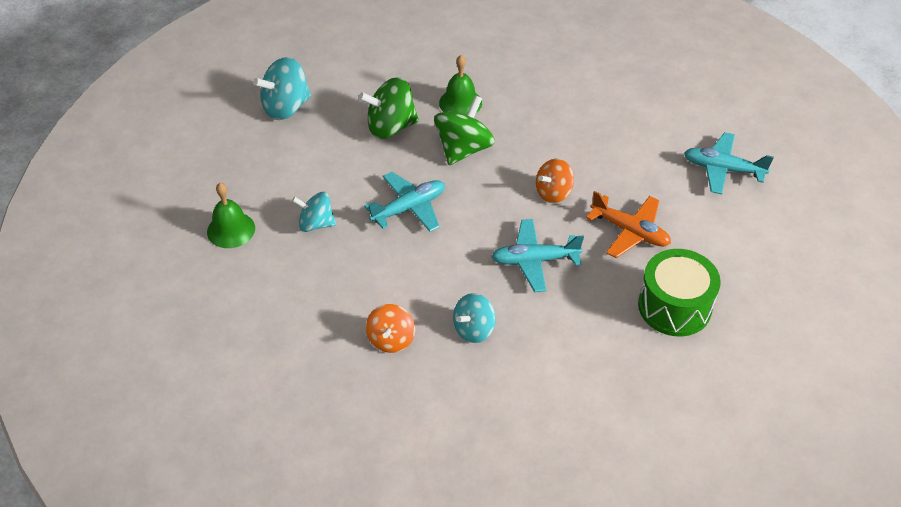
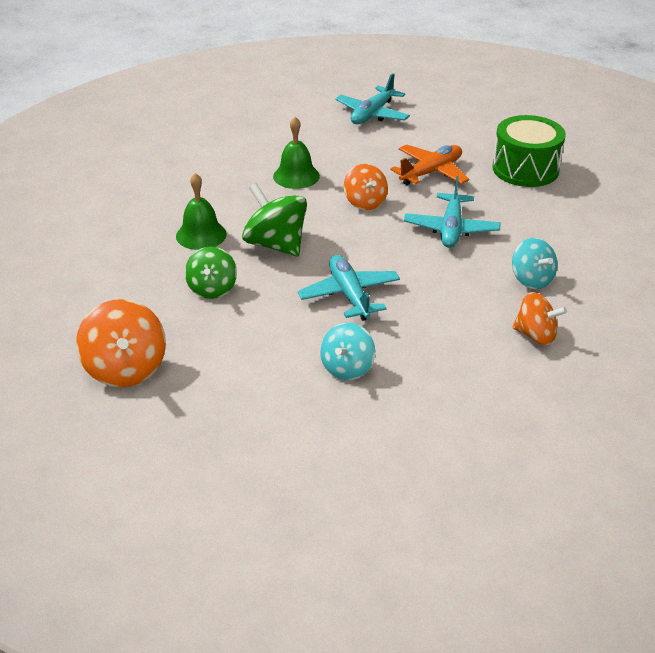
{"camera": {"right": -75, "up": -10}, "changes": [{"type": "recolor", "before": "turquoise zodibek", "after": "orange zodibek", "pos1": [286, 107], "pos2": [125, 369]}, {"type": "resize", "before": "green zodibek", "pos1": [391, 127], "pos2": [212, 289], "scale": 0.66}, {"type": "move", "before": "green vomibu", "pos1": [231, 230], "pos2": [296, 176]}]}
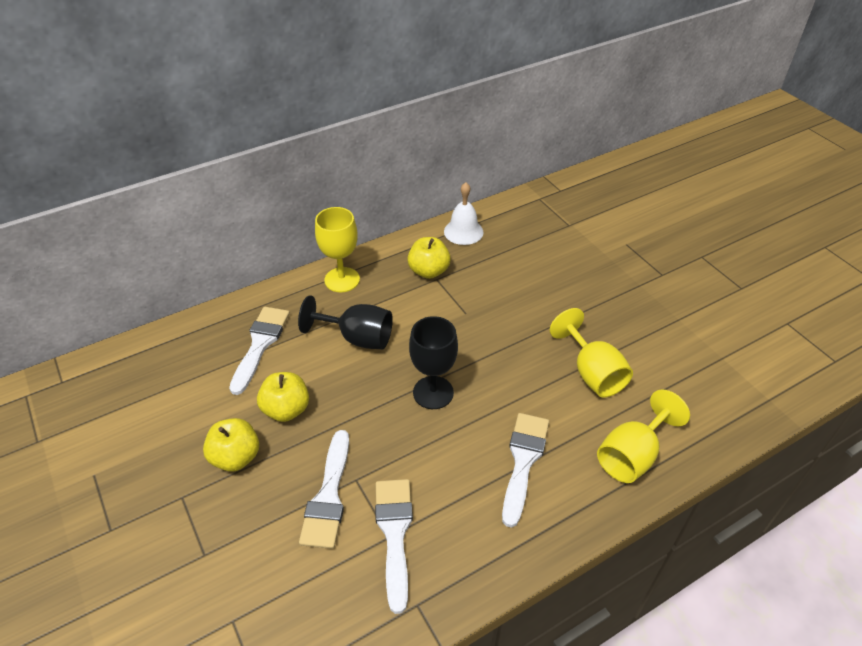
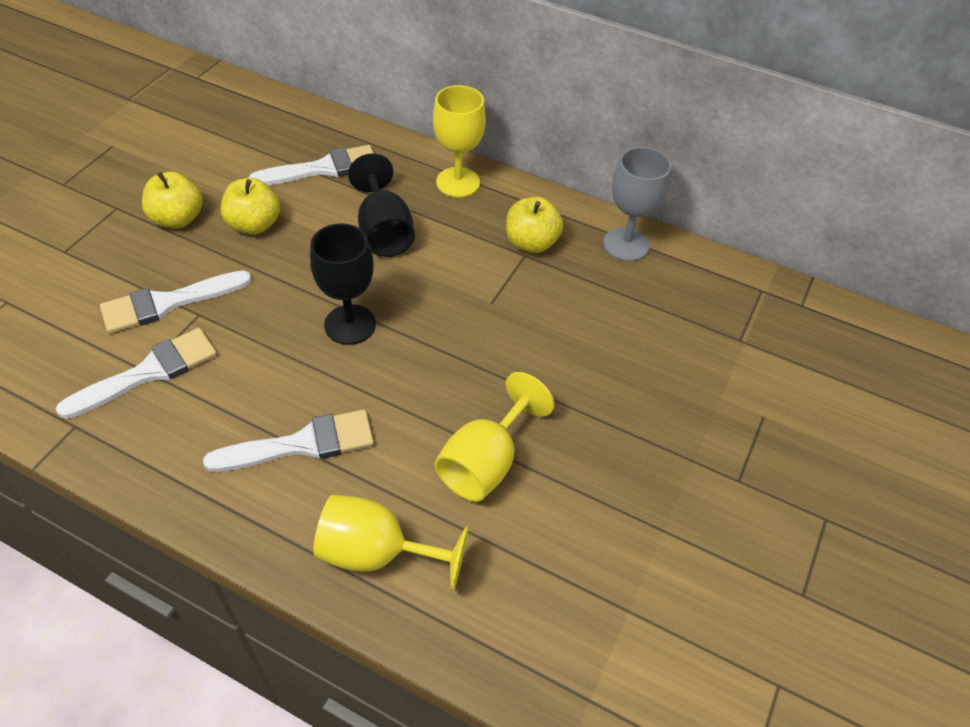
{"camera": {"right": 55, "up": 5}, "changes": [{"type": "replace", "before": "white vomibu", "after": "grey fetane", "pos1": [463, 231], "pos2": [626, 244]}]}
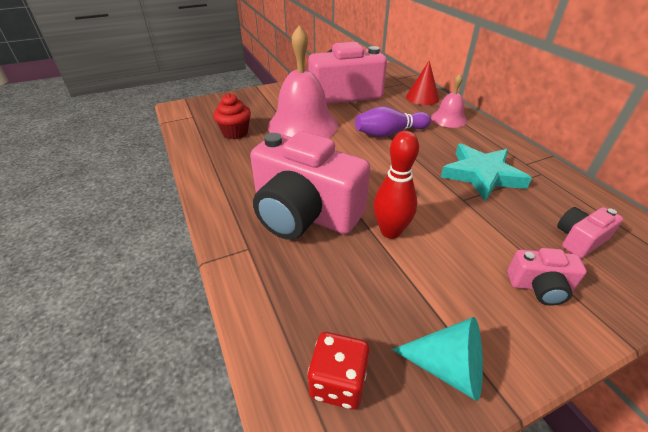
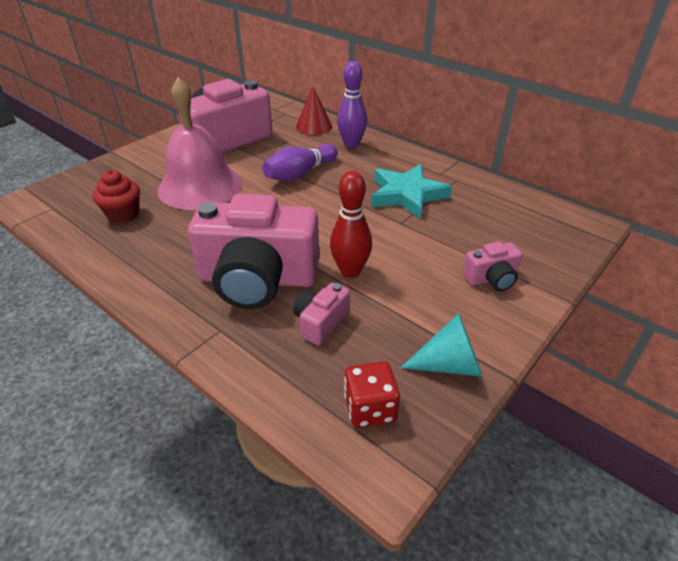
{"camera": {"right": -25, "up": 0}, "changes": [{"type": "move", "before": "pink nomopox", "pos1": [579, 240], "pos2": [321, 322]}, {"type": "replace", "before": "pink vomibu", "after": "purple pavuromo", "pos1": [448, 119], "pos2": [351, 144]}]}
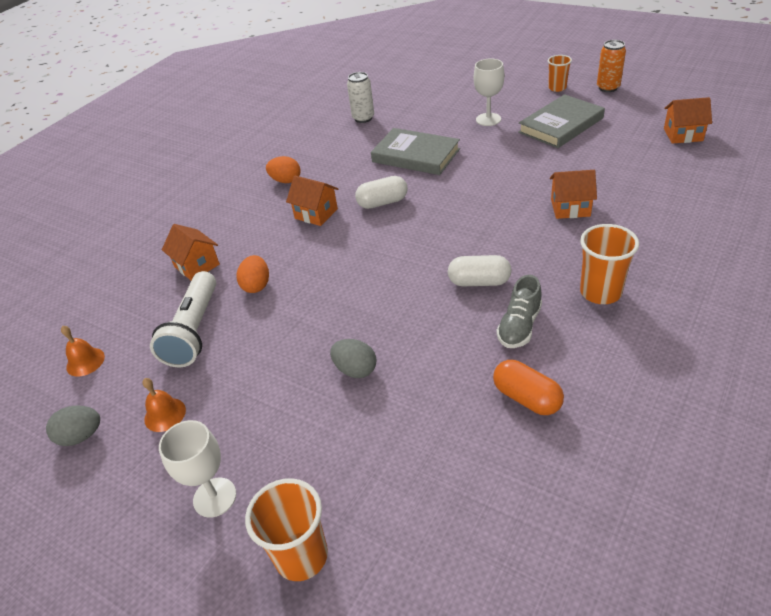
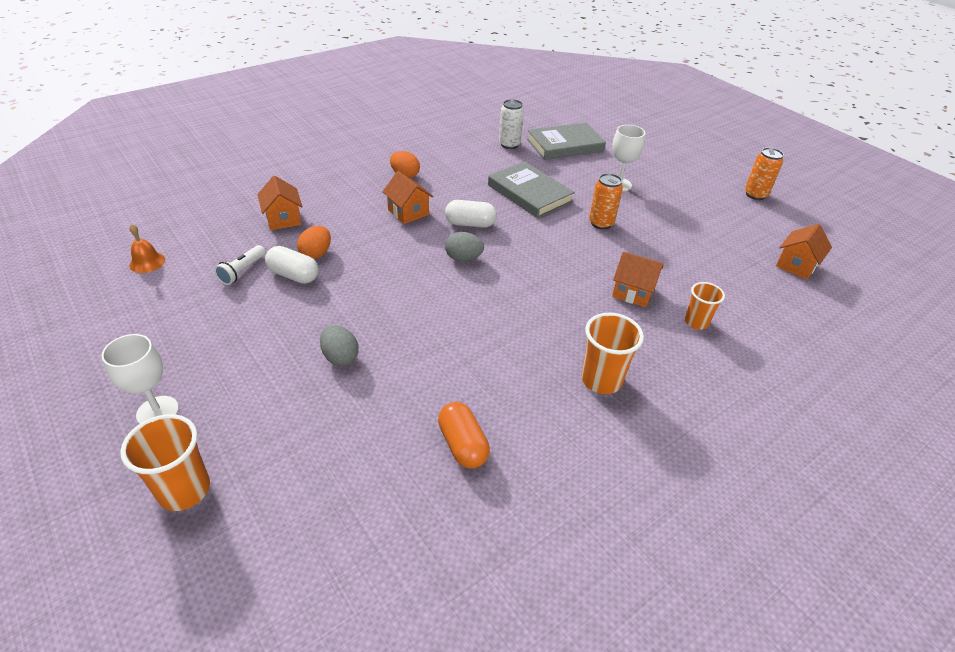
{"camera": {"right": 15, "up": 0}, "changes": [{"type": "resize", "before": "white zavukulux", "pos1": [194, 330], "pos2": [242, 271], "scale": 0.54}, {"type": "move", "before": "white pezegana", "pos1": [479, 282], "pos2": [294, 275]}, {"type": "move", "before": "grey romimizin", "pos1": [81, 436], "pos2": [463, 258]}, {"type": "move", "before": "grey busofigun", "pos1": [561, 125], "pos2": [565, 145]}, {"type": "insert", "after": "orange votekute", "pos2": [601, 223]}, {"type": "move", "before": "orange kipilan", "pos1": [557, 88], "pos2": [696, 322]}, {"type": "rotate", "before": "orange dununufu", "pos1": [683, 135], "pos2": [796, 265], "turn": -75}, {"type": "delete", "before": "orange vomibu", "pos1": [165, 414]}, {"type": "delete", "before": "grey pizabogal", "pos1": [519, 326]}]}
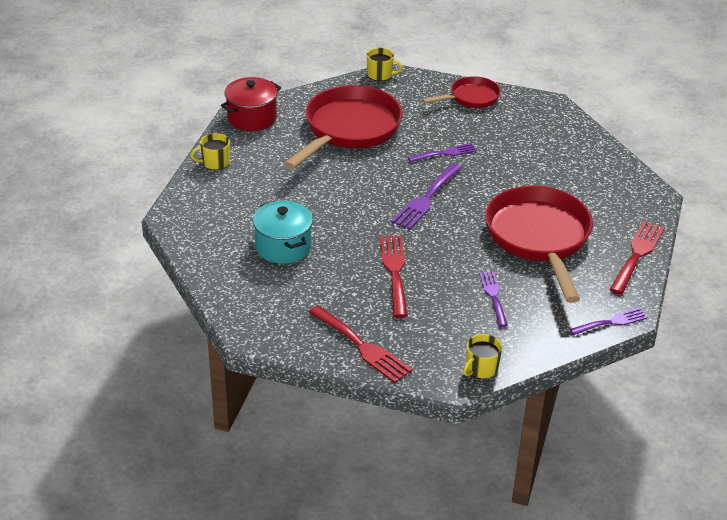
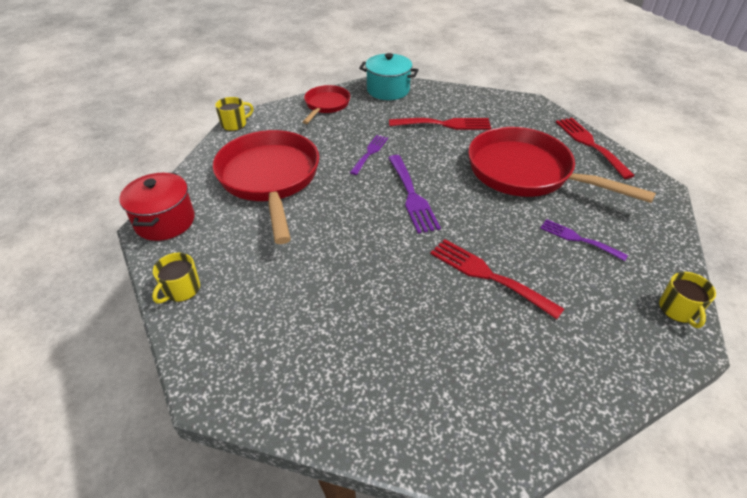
{"camera": {"right": -45, "up": 5}, "changes": [{"type": "move", "before": "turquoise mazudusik", "pos1": [283, 246], "pos2": [388, 90]}, {"type": "move", "before": "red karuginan", "pos1": [362, 346], "pos2": [445, 124]}, {"type": "delete", "before": "purple karuginan", "pos1": [611, 322]}]}
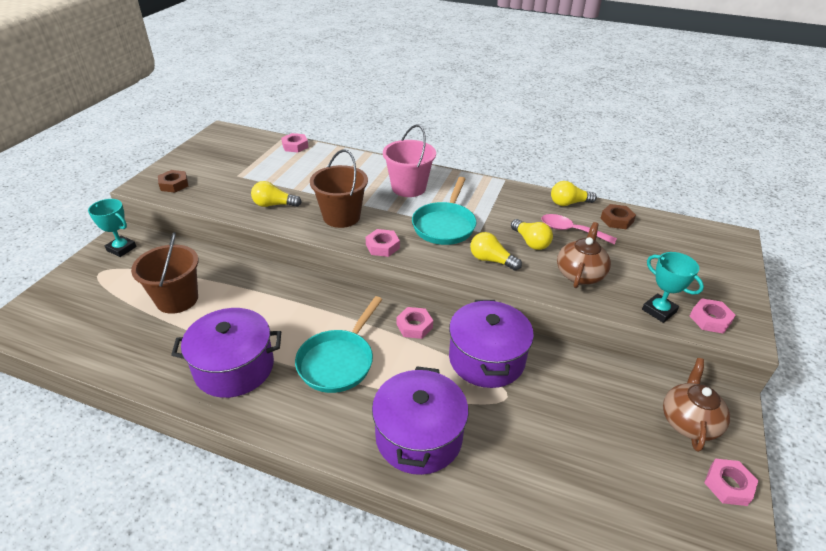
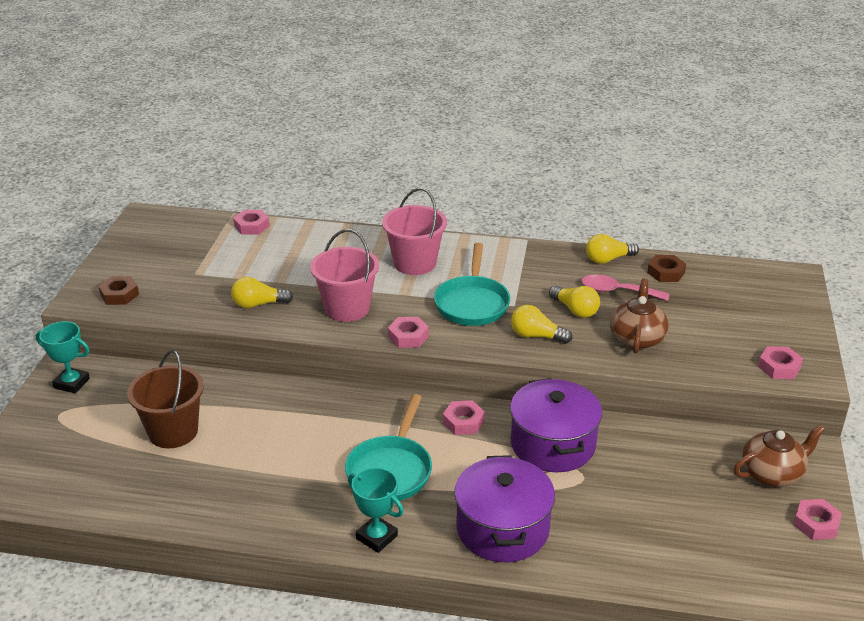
{"camera": {"right": -10, "up": -5}, "changes": [{"type": "recolor", "before": "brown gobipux", "after": "pink gobipux", "pos1": [341, 217], "pos2": [347, 308]}, {"type": "move", "before": "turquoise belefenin", "pos1": [659, 311], "pos2": [377, 537]}, {"type": "rotate", "before": "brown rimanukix", "pos1": [688, 421], "pos2": [772, 473], "turn": 60}, {"type": "delete", "before": "purple mazudusik", "pos1": [234, 367]}]}
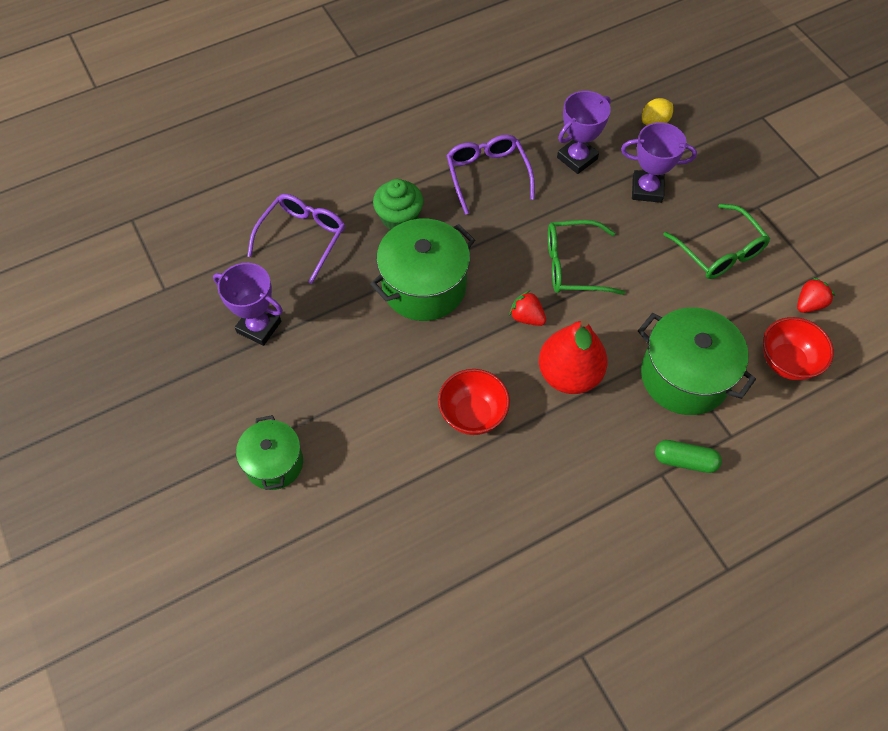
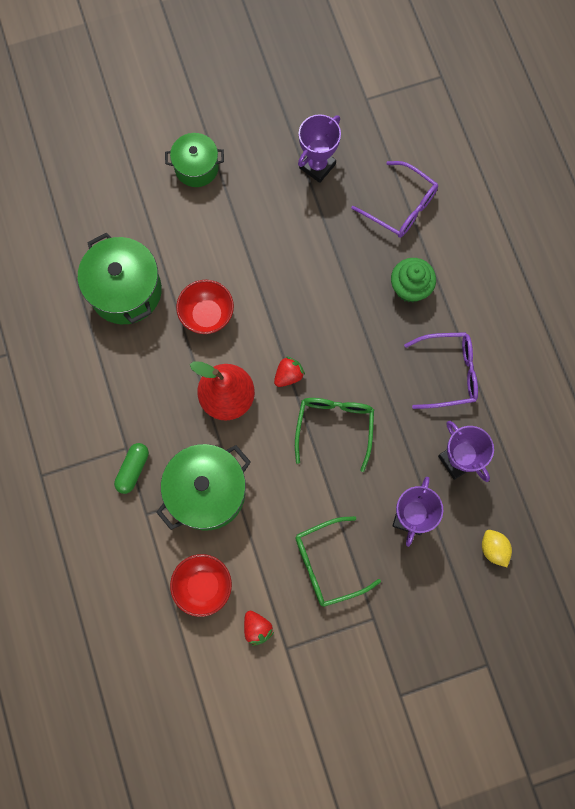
{"camera": {"right": 100, "up": 15}, "changes": [{"type": "move", "before": "green mazudusik", "pos1": [424, 286], "pos2": [125, 291]}]}
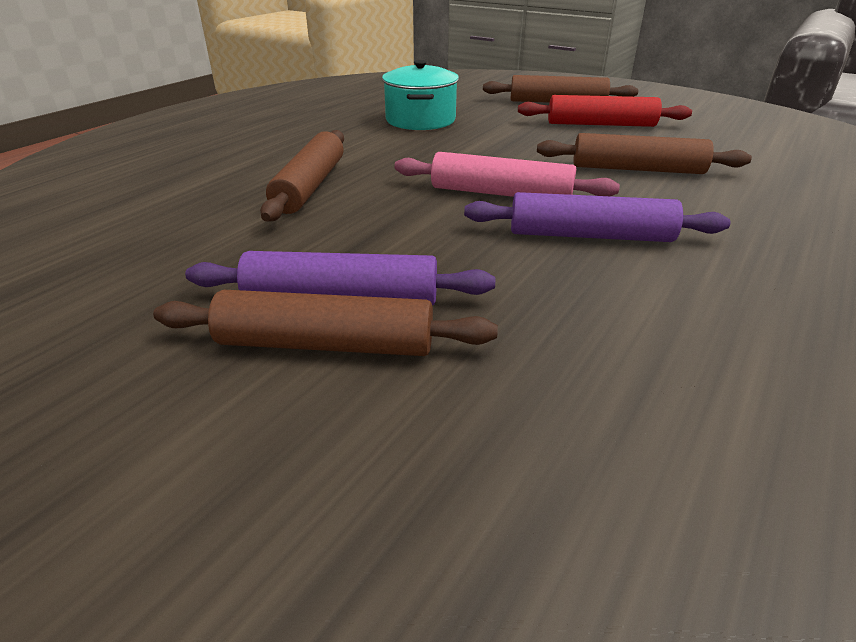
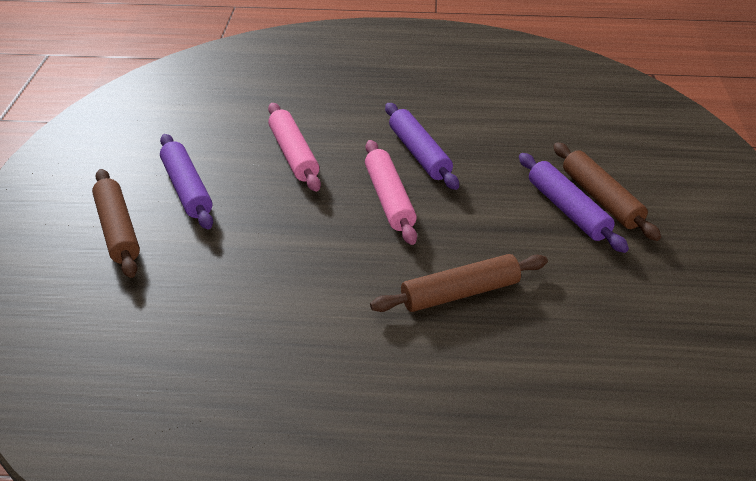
{"camera": {"right": -120, "up": 5}, "changes": [{"type": "recolor", "before": "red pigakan", "after": "purple pigakan", "pos1": [601, 124], "pos2": [186, 189]}, {"type": "recolor", "before": "brown pigakan", "after": "pink pigakan", "pos1": [637, 169], "pos2": [293, 154]}, {"type": "delete", "before": "turquoise mazudusik", "pos1": [420, 120]}]}
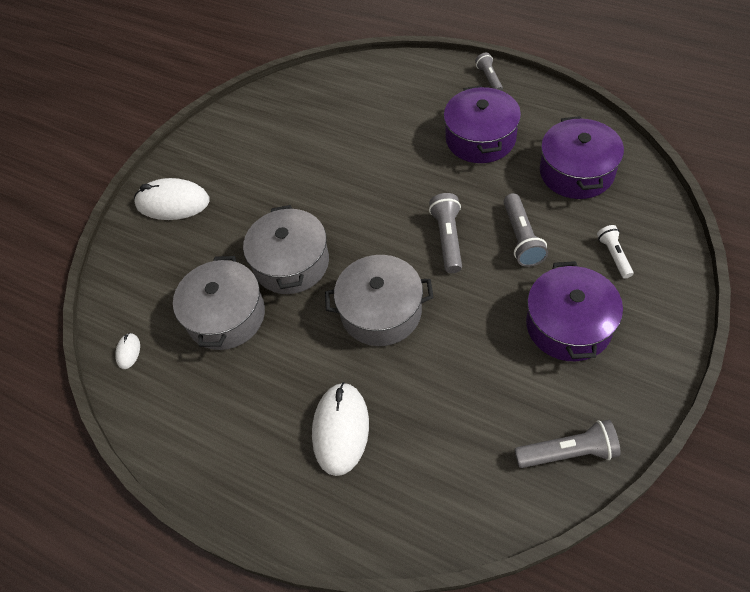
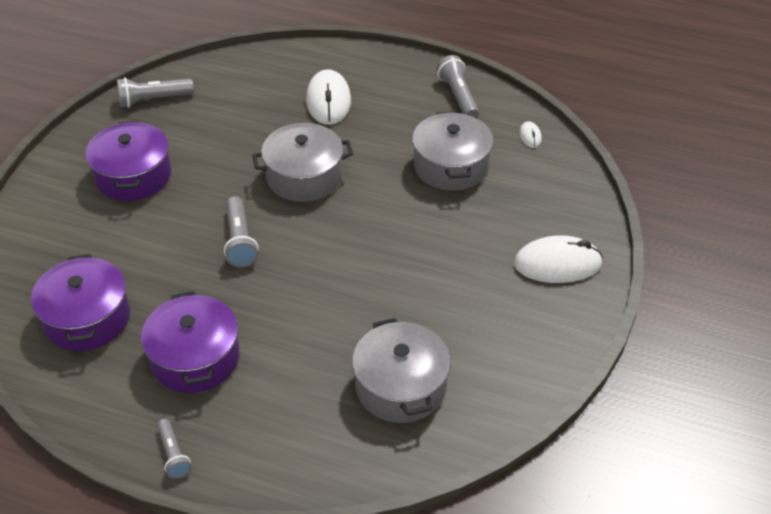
{"camera": {"right": 165, "up": -10}, "changes": [{"type": "move", "before": "grey mazudusik", "pos1": [291, 263], "pos2": [401, 386]}, {"type": "move", "before": "grey zavukulux", "pos1": [521, 238], "pos2": [458, 96]}, {"type": "delete", "before": "white zavukulux", "pos1": [614, 255]}]}
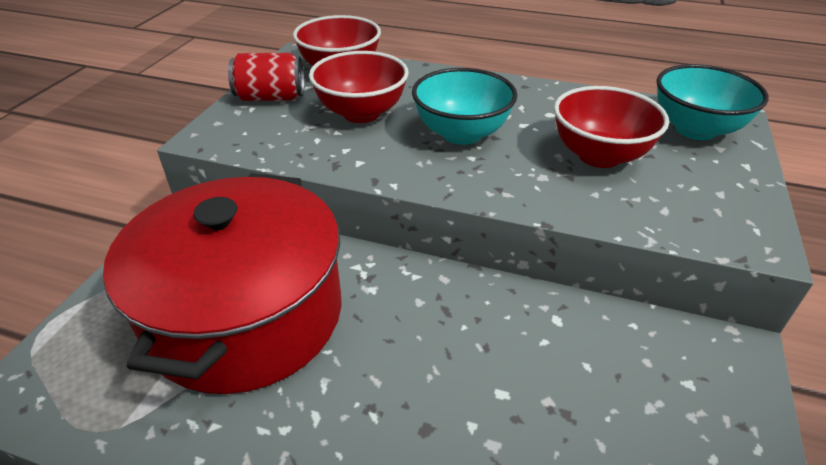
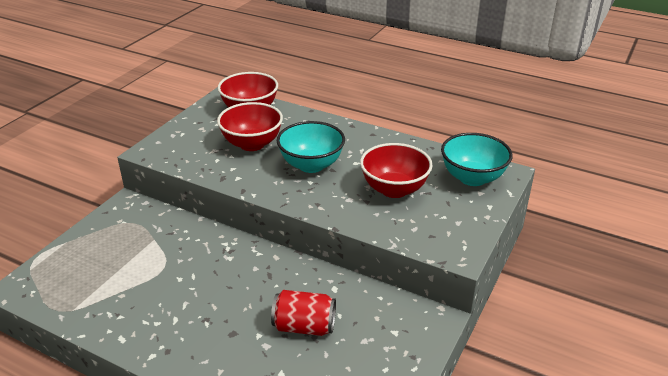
{"camera": {"right": 10, "up": -5}, "changes": [{"type": "move", "before": "red votekute", "pos1": [271, 97], "pos2": [304, 326]}, {"type": "delete", "before": "red mazudusik", "pos1": [246, 315]}]}
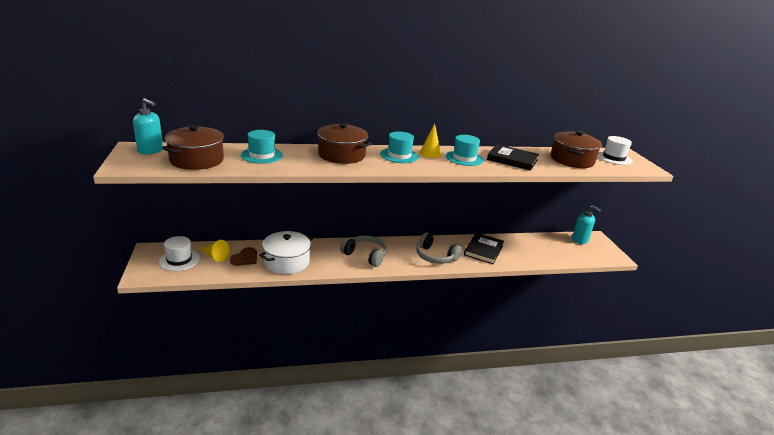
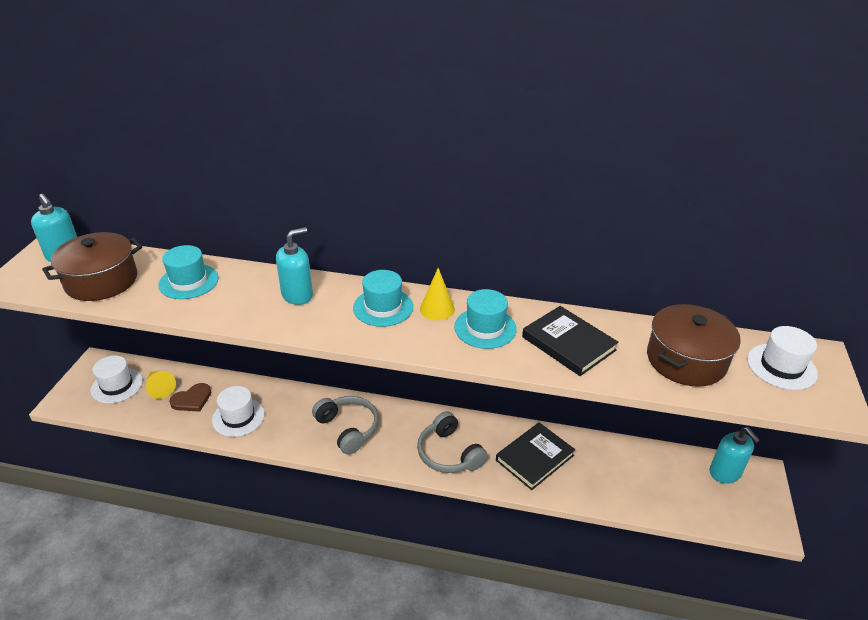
{"camera": {"right": 25, "up": 10}, "changes": [{"type": "replace", "before": "white mazudusik", "after": "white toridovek", "pos1": [287, 262], "pos2": [238, 417]}, {"type": "replace", "before": "brown mazudusik", "after": "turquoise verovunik", "pos1": [341, 155], "pos2": [297, 295]}]}
